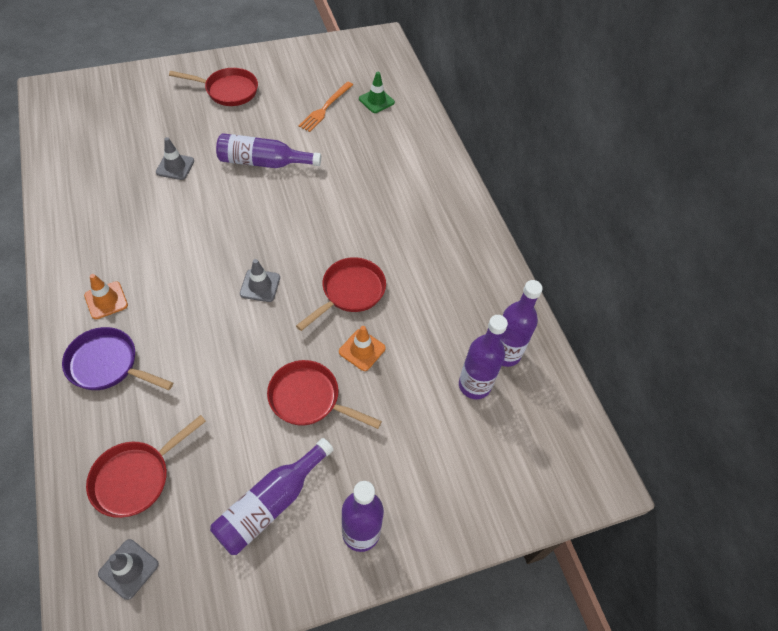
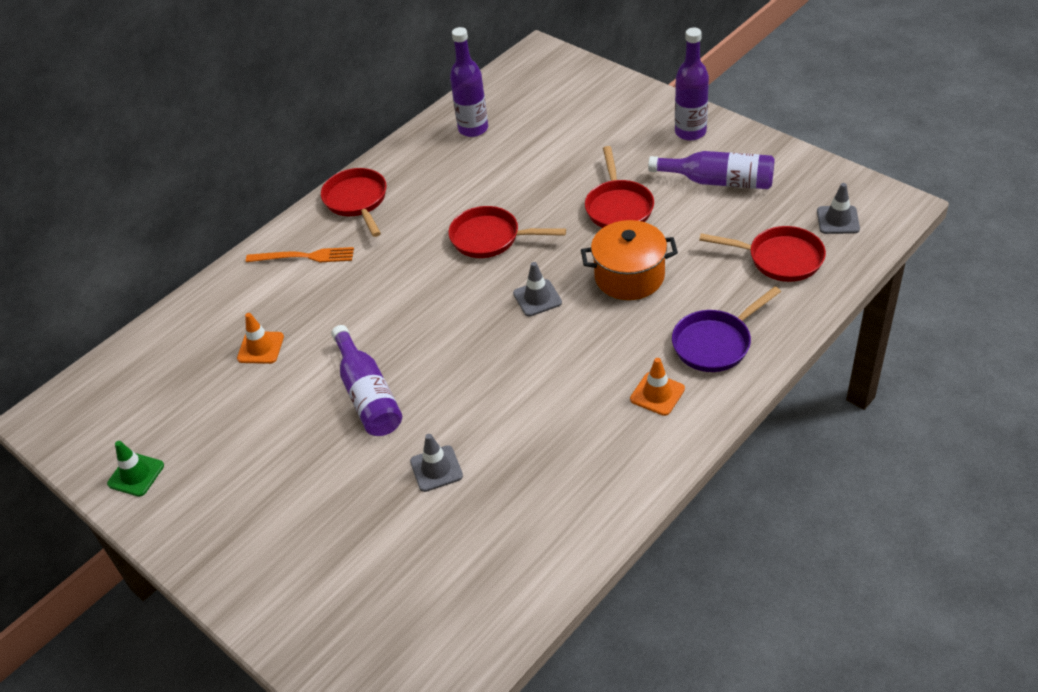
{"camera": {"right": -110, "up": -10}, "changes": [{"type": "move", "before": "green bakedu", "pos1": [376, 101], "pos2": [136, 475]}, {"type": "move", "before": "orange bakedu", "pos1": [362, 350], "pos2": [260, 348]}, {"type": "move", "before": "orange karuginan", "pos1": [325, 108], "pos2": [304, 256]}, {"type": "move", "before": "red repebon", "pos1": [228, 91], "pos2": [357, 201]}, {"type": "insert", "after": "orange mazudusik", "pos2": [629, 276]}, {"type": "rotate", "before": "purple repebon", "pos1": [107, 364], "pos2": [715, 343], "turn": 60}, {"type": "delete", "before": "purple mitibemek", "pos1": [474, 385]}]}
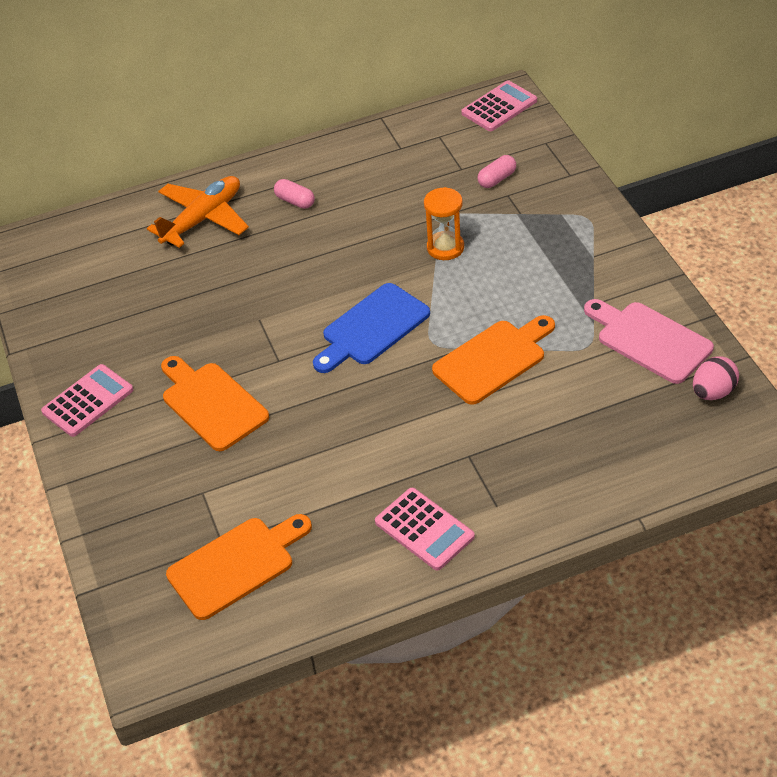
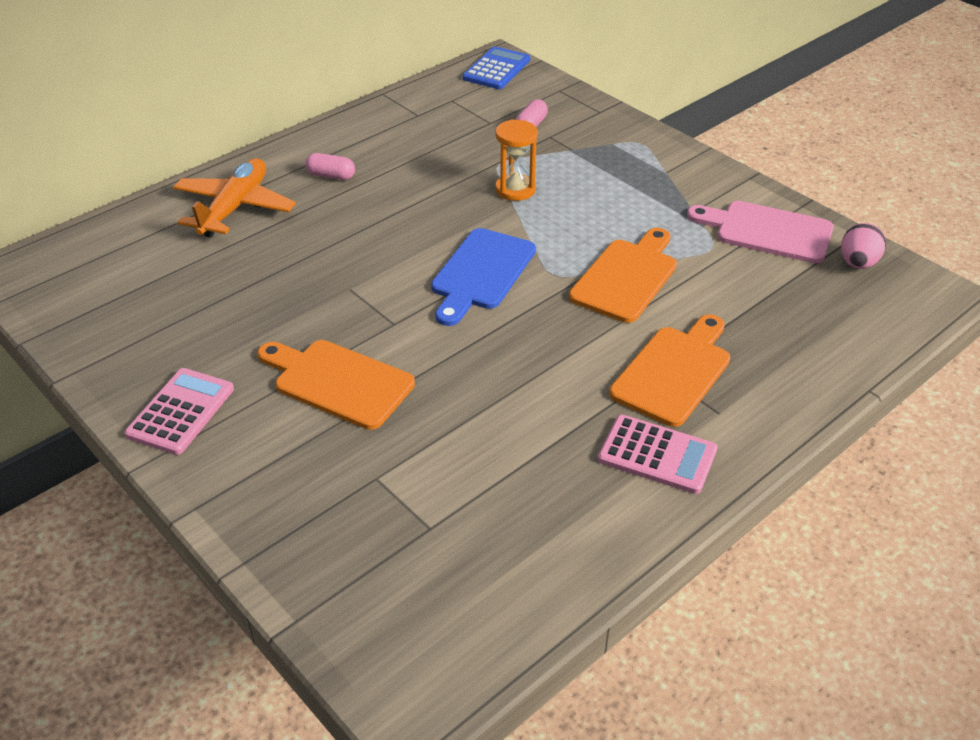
{"camera": {"right": -25, "up": -5}, "changes": [{"type": "recolor", "before": "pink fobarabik", "after": "blue fobarabik", "pos1": [499, 107], "pos2": [496, 69]}, {"type": "move", "before": "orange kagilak", "pos1": [236, 565], "pos2": [674, 372]}]}
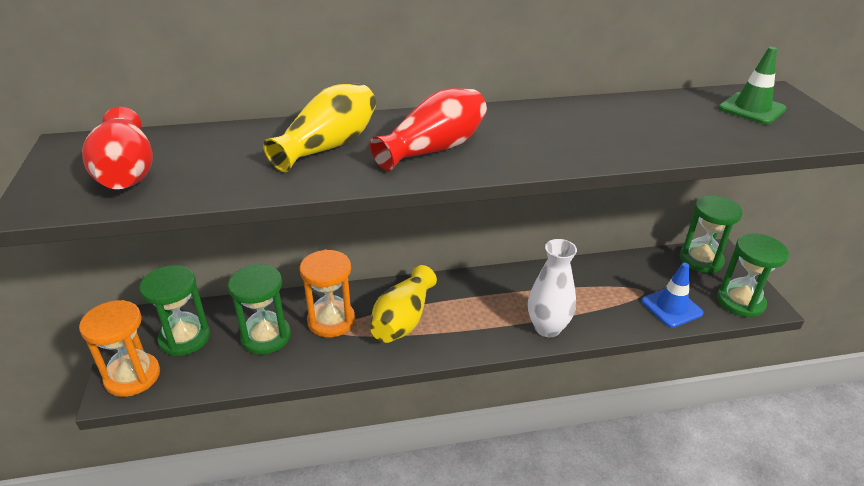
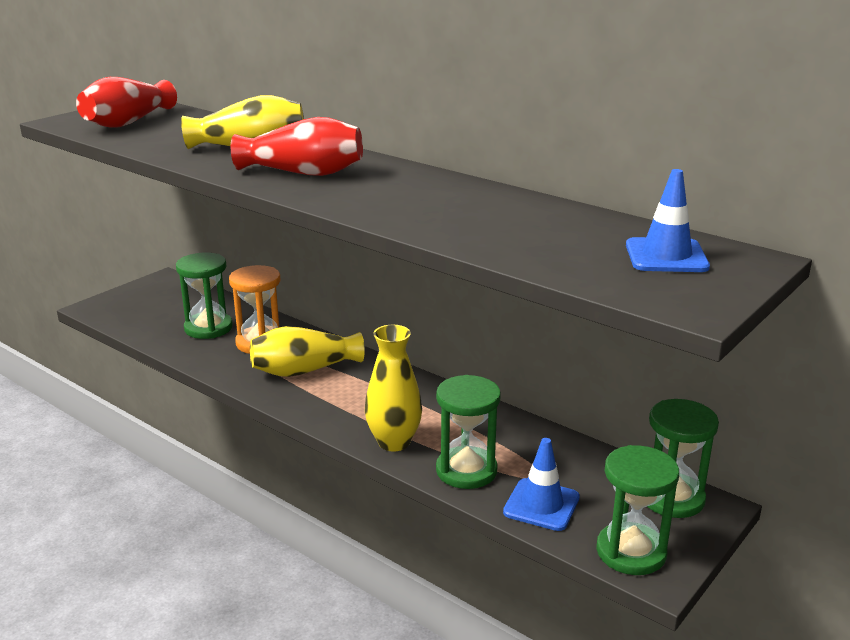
{"camera": {"right": 50, "up": -10}, "changes": [{"type": "recolor", "before": "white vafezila", "after": "yellow vafezila", "pos1": [547, 328], "pos2": [394, 442]}, {"type": "move", "before": "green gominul", "pos1": [184, 338], "pos2": [466, 471]}, {"type": "recolor", "before": "green bakedu", "after": "blue bakedu", "pos1": [751, 109], "pos2": [666, 256]}, {"type": "delete", "before": "orange gominul", "pos1": [132, 376]}]}
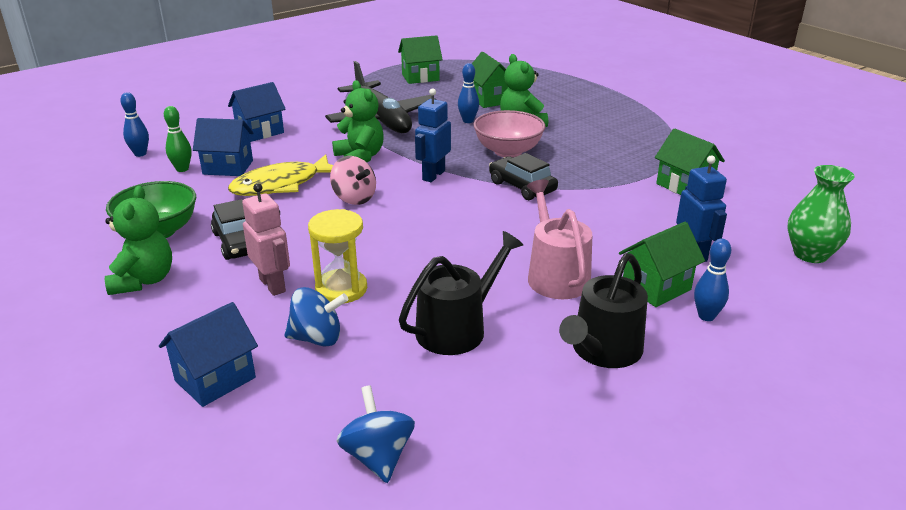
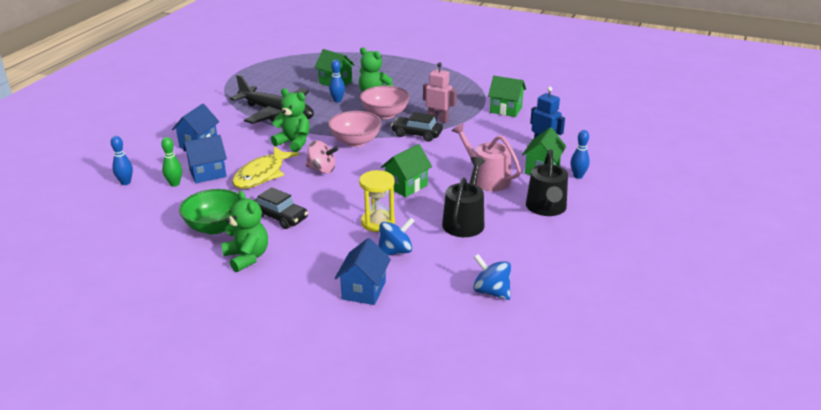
{"camera": {"right": -30, "up": 0}, "changes": [{"type": "replace", "before": "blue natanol", "after": "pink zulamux", "pos1": [433, 175], "pos2": [355, 142]}, {"type": "move", "before": "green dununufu", "pos1": [420, 77], "pos2": [406, 186]}, {"type": "move", "before": "pink natanol", "pos1": [273, 285], "pos2": [438, 119]}, {"type": "delete", "before": "green vafezila", "pos1": [810, 254]}]}
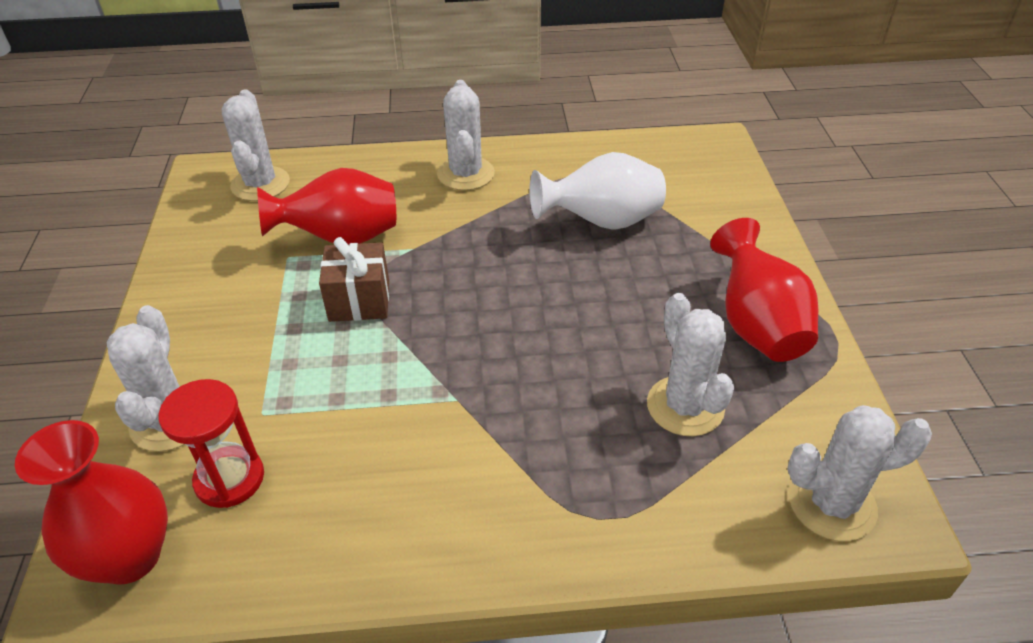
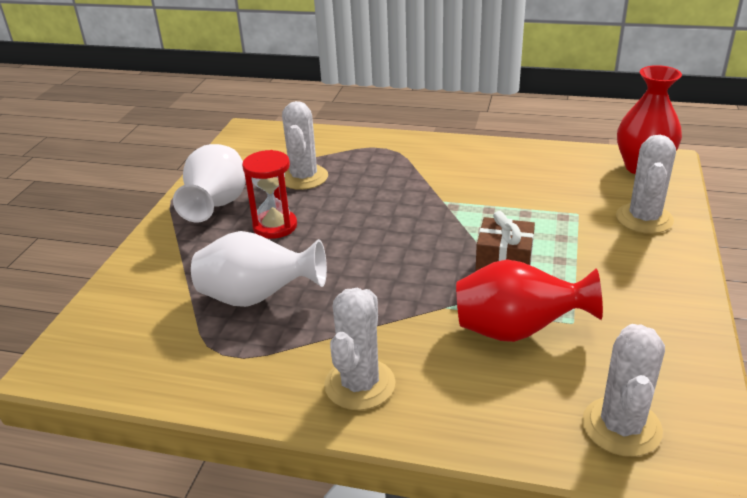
{"camera": {"right": -160, "up": -10}, "changes": [{"type": "recolor", "before": "red vafezila", "after": "white vafezila", "pos1": [756, 325], "pos2": [217, 206]}, {"type": "move", "before": "red gominul", "pos1": [229, 479], "pos2": [275, 226]}, {"type": "delete", "before": "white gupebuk", "pos1": [832, 504]}]}
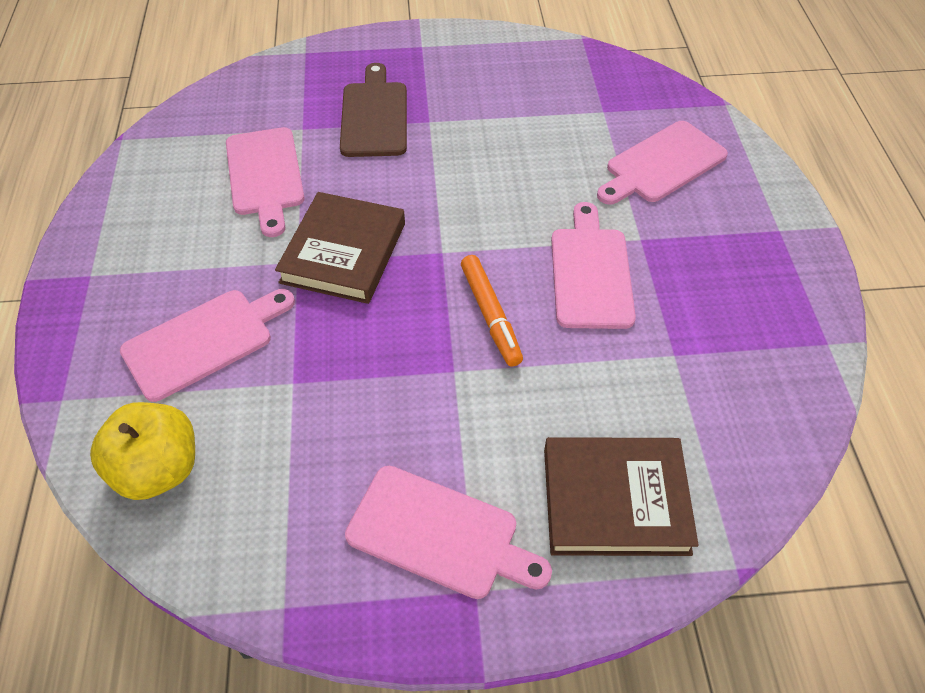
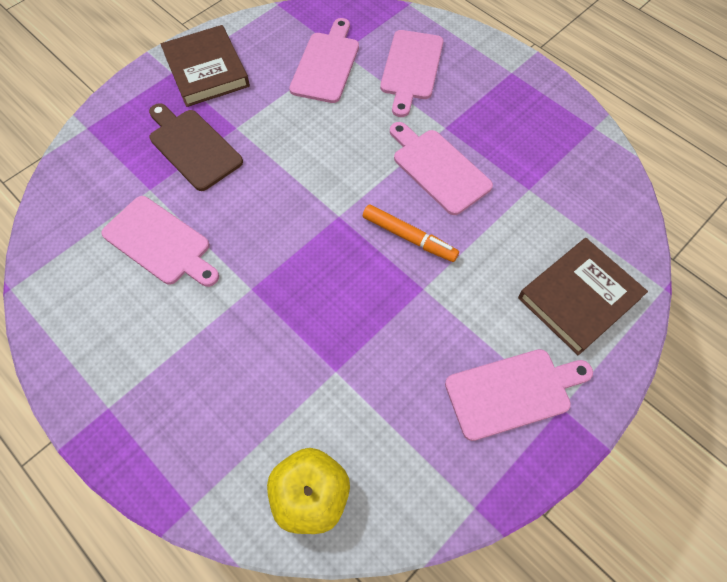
{"camera": {"right": -40, "up": 10}, "changes": [{"type": "move", "before": "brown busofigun", "pos1": [343, 253], "pos2": [206, 70]}, {"type": "move", "before": "pink kagilak", "pos1": [204, 341], "pos2": [326, 64]}]}
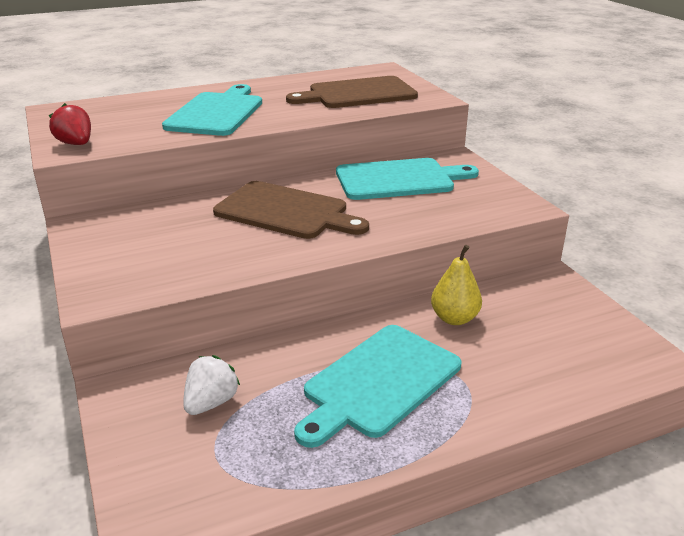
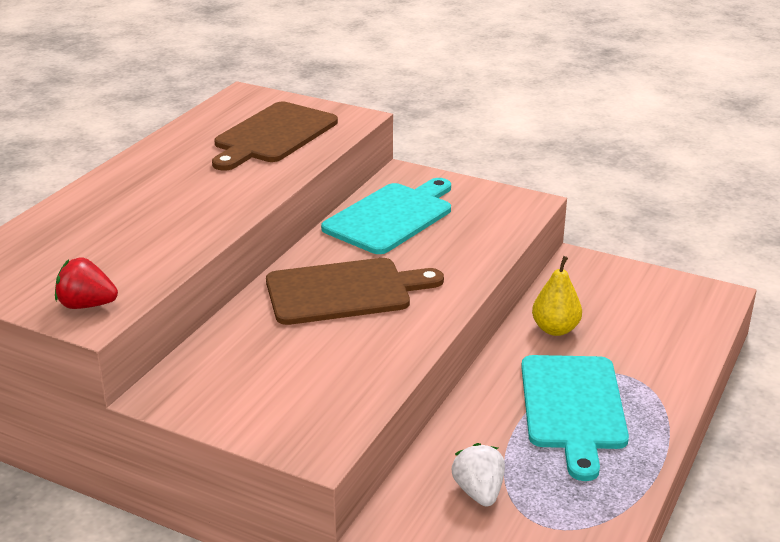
{"camera": {"right": -40, "up": 0}, "changes": [{"type": "delete", "before": "turquoise kagilak", "pos1": [217, 113]}]}
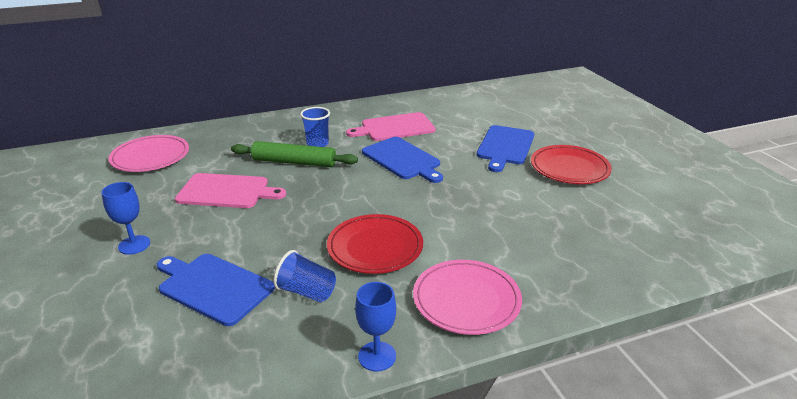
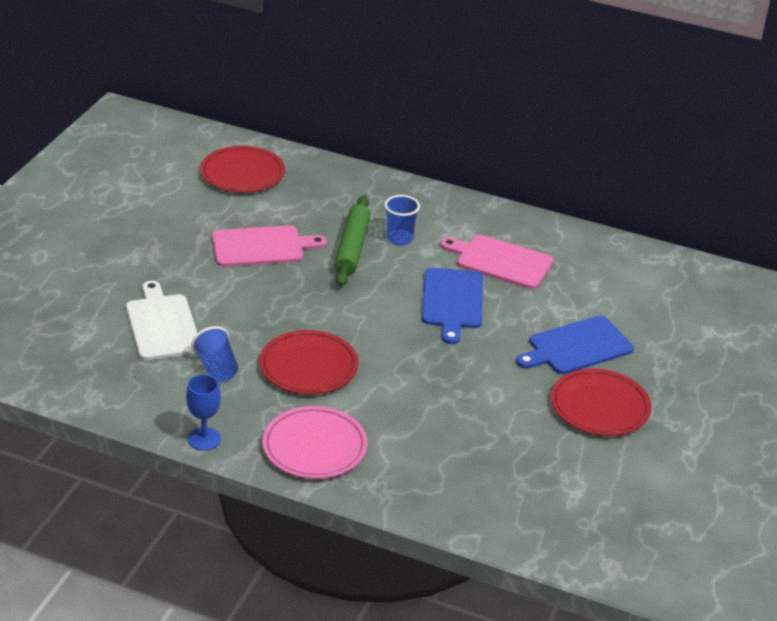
{"camera": {"right": 40, "up": 5}, "changes": [{"type": "recolor", "before": "blue kagilak", "after": "white kagilak", "pos1": [213, 287], "pos2": [162, 325]}, {"type": "recolor", "before": "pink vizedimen", "after": "red vizedimen", "pos1": [150, 157], "pos2": [242, 174]}, {"type": "rotate", "before": "pink kagilak", "pos1": [226, 191], "pos2": [261, 247], "turn": -60}, {"type": "rotate", "before": "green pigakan", "pos1": [294, 162], "pos2": [352, 248], "turn": 45}, {"type": "delete", "before": "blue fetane", "pos1": [134, 245]}]}
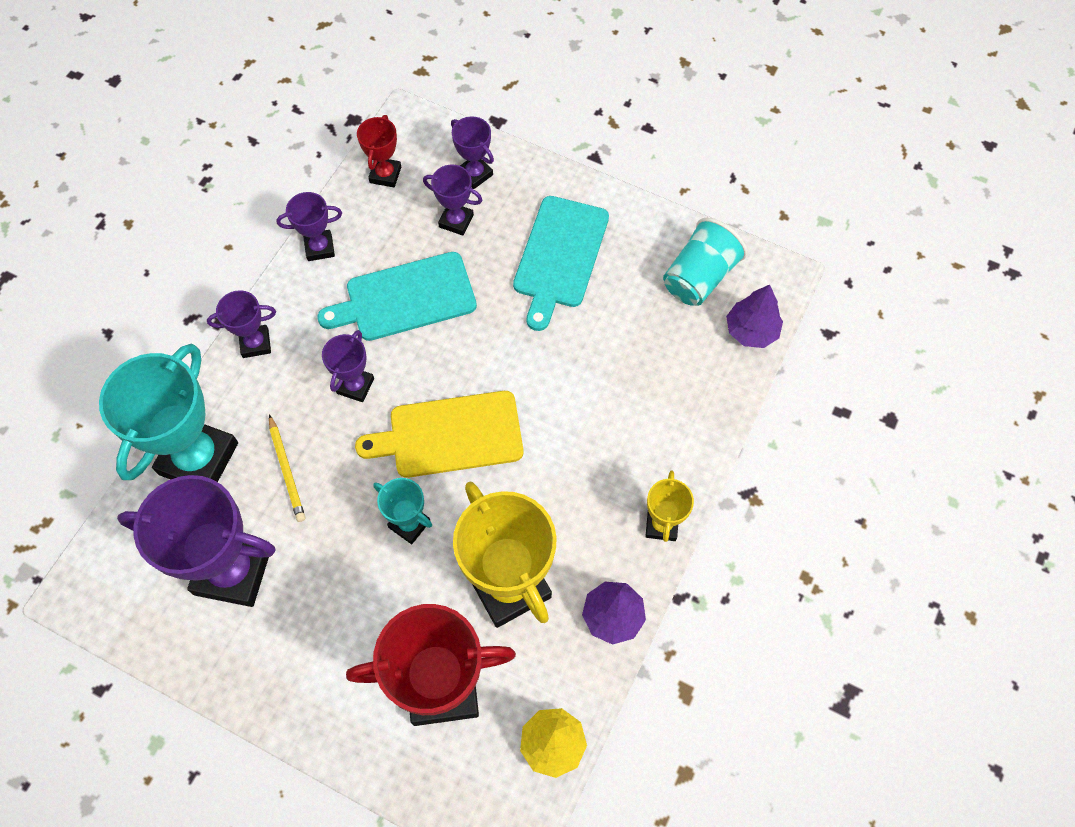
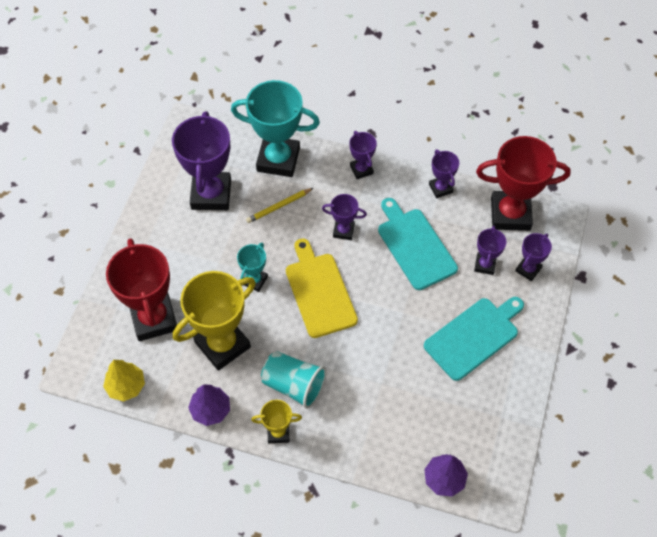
{"camera": {"right": 80, "up": -5}, "changes": [{"type": "move", "before": "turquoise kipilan", "pos1": [699, 277], "pos2": [294, 385]}, {"type": "rotate", "before": "turquoise kagilak", "pos1": [559, 256], "pos2": [474, 336], "turn": 135}, {"type": "resize", "before": "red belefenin", "pos1": [385, 175], "pos2": [510, 214], "scale": 2.02}]}
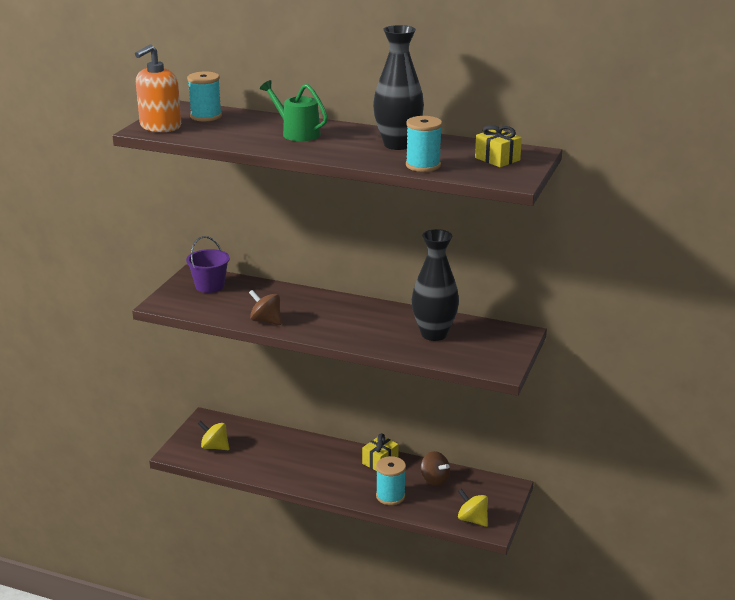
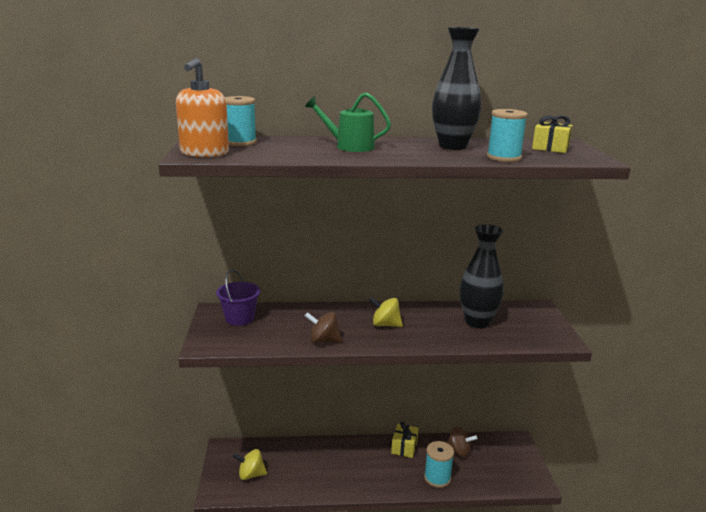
{"camera": {"right": -25, "up": -5}, "changes": [{"type": "move", "before": "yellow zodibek", "pos1": [472, 519], "pos2": [385, 324]}]}
